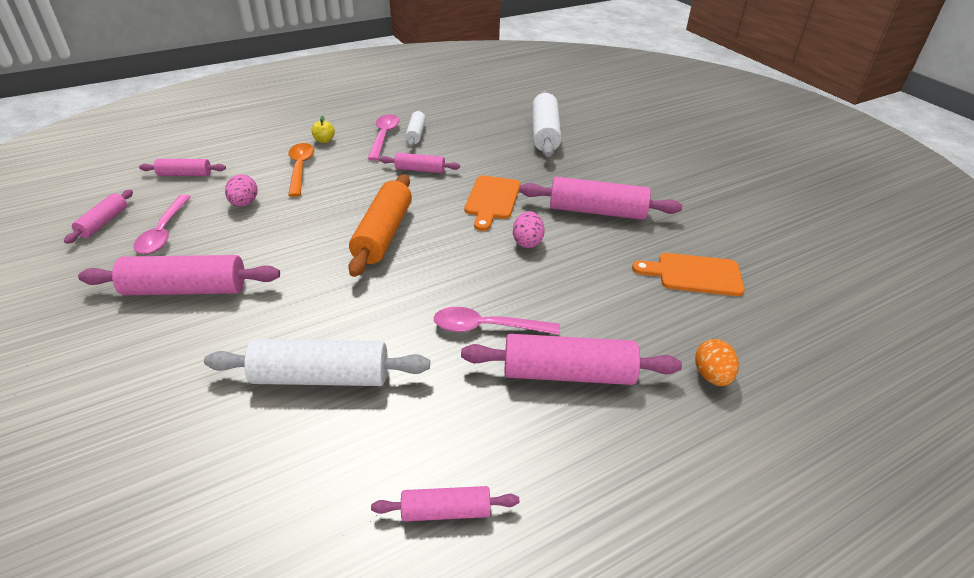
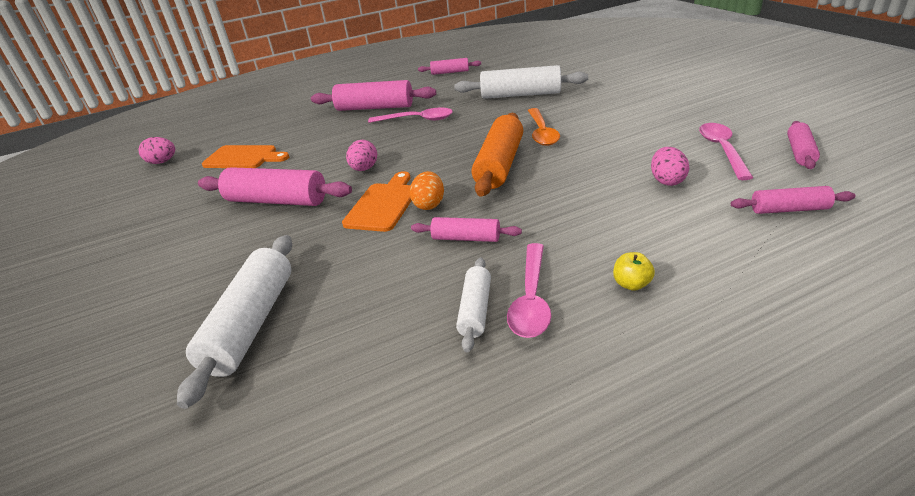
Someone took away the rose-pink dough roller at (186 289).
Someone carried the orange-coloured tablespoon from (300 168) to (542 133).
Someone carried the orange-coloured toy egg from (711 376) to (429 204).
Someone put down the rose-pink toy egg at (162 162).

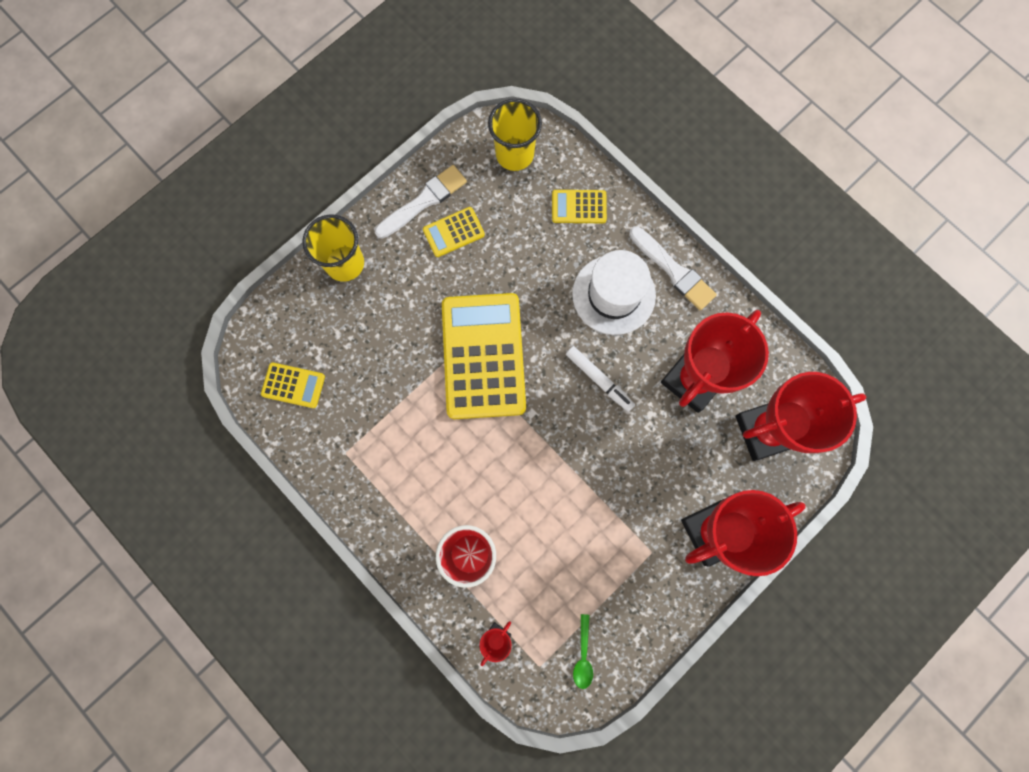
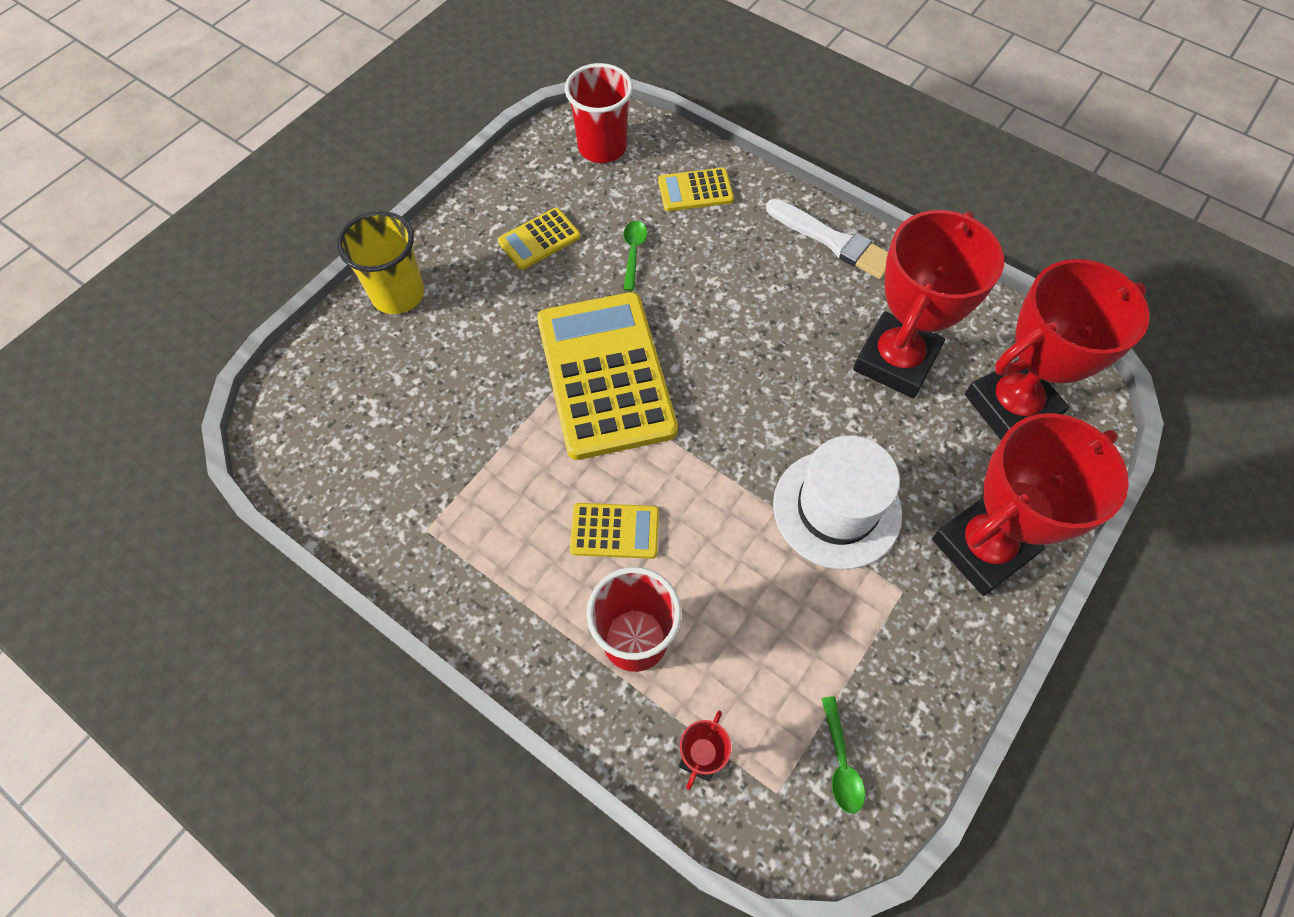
Someone carried the bright yellow pocket calculator from (293 385) to (614 531).
Someone took away the snow-white paint brush at (423 201).
Someone repainted the bright yellow tumbler at (514 154), which became the scarlet tumbler at (602 147).
Someone took away the snow-white marker at (599 380).
Someone carried the snow-white hat from (613 295) to (836 508).
Someone put down the green tablespoon at (633 253).

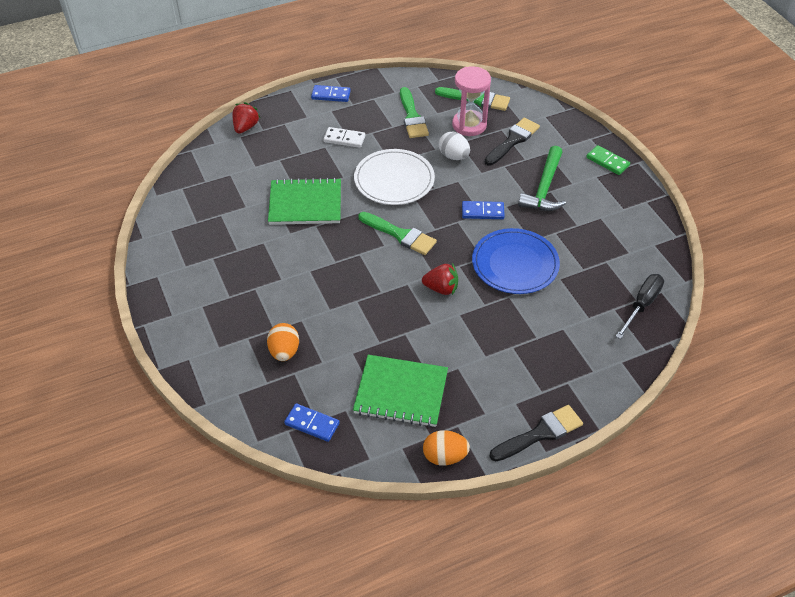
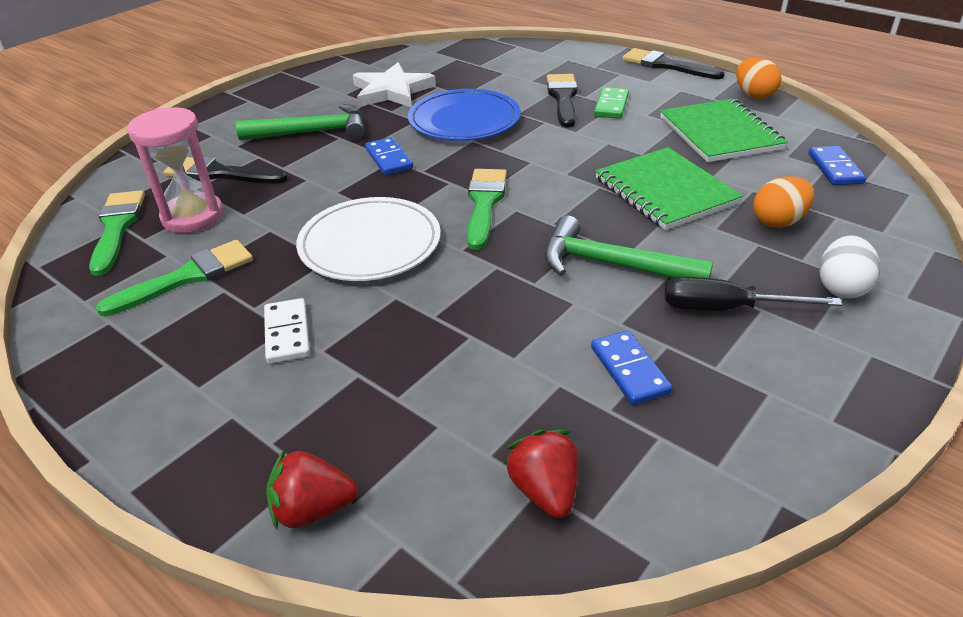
Someone carried the green exercise book from (305 203) to (665 191).
Someone carried the blue domino from (331 95) to (629 370).
Someone carried the scarlet strawberry from (441 288) to (545 490).
Someone carried the snow-white toy egg from (453 156) to (841 287).
Someone carried the green domino from (607 162) to (611 105).
Someone carried the ebony flat screwdriver from (642 305) to (725 308).
Someone put down the snow-white five-pointed star at (392 91).
Someone put down the green carpenter's hammer at (612 265).
Someone put down the ebony paint brush at (563 98).

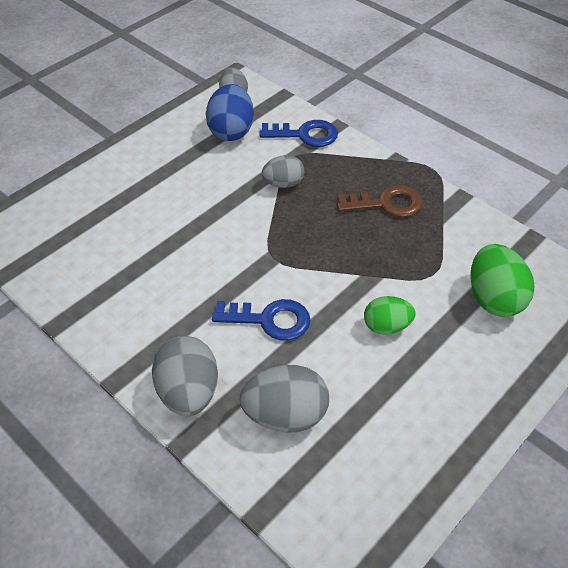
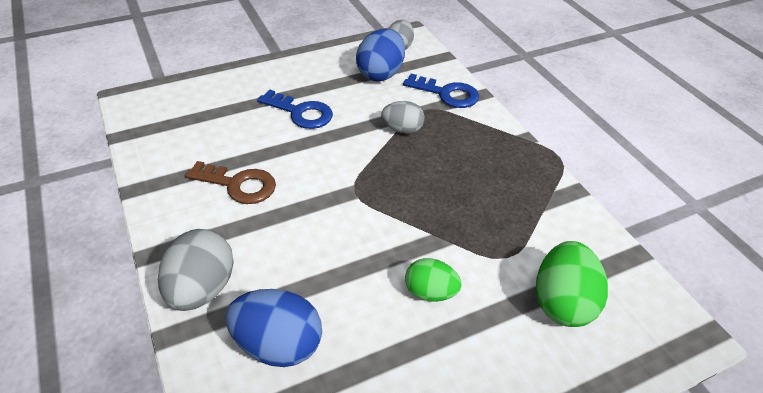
Someone carried the blue key from (269 320) to (301 113).
Someone repainted the grey toy egg at (285 415), which became the blue toy egg at (278 345).
Someone carried the brown key from (386 203) to (238 185).

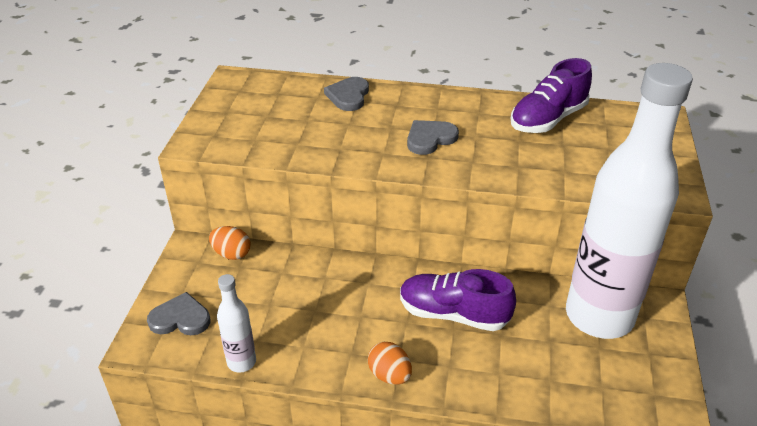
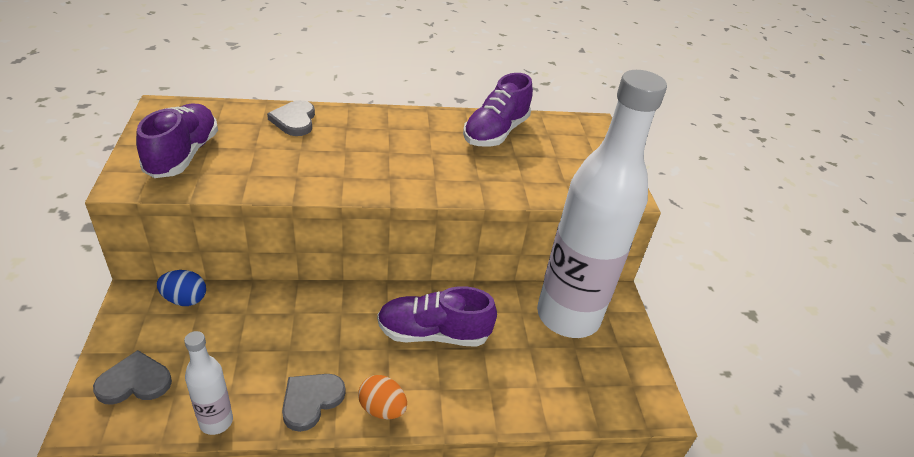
Someone repainted the orange-coloured toy egg at (231 254), which became the blue toy egg at (185 299).
Someone carried the grey heart from (430 139) to (311 401).
Someone put down the royal purple lace-up shoe at (183 155).

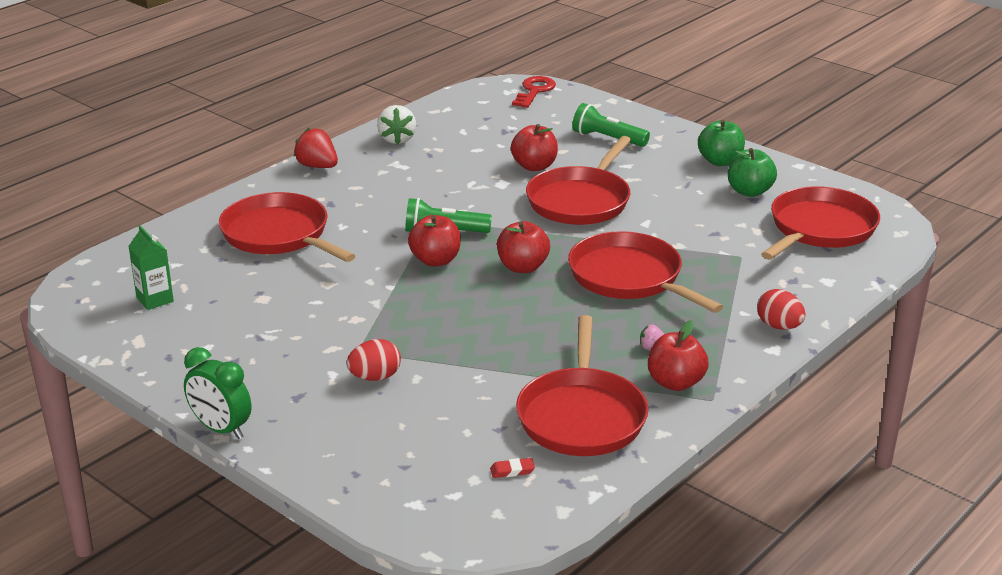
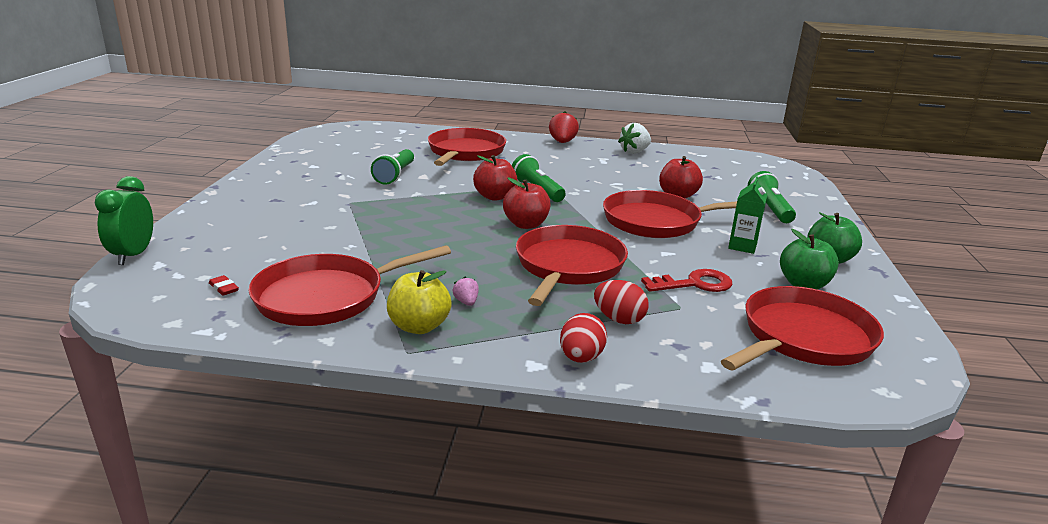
Someone carried the green juice carton from (155 299) to (742 246).
Someone carried the green clock from (221 429) to (133 255).
Someone carried the scarlet toy egg from (375 377) to (619 319).
Someone carried the scarlet key from (534 91) to (694 284).
Someone repainted the scarlet toy apple at (675 382), which became the bright yellow toy apple at (419 326).
Someone rotated the scarlet pan at (820 229) by 45 degrees counterclockwise.
Someone put down the green pocket torch at (395 175).

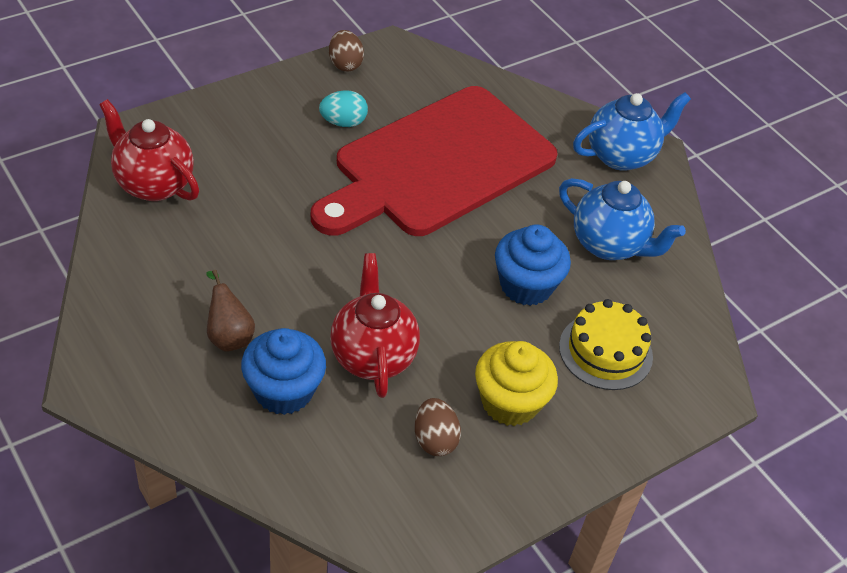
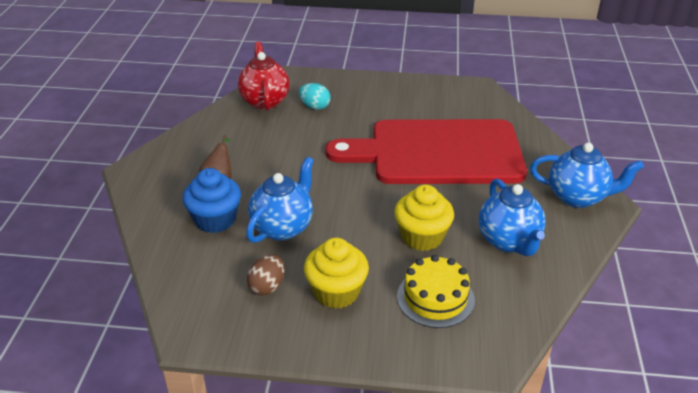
Someone carried the aqua toy egg from (343 122) to (315 107).
Someone took away the brown toy egg at (345 64).
Someone repainted the scarlet tea pot at (372 356), which became the blue tea pot at (283 227).
Someone repainted the blue muffin at (526 285), which became the bright yellow muffin at (422 237).

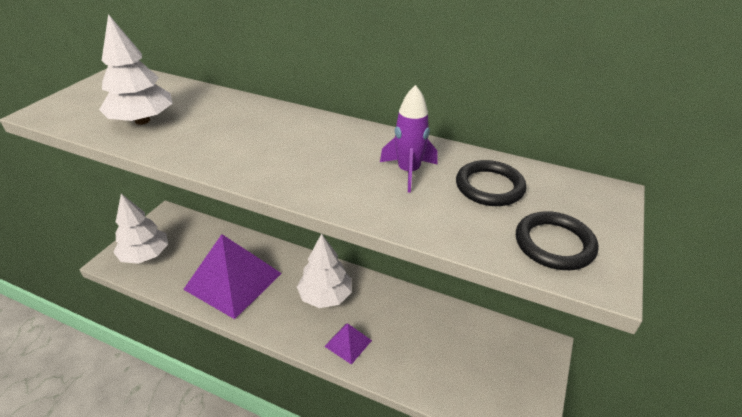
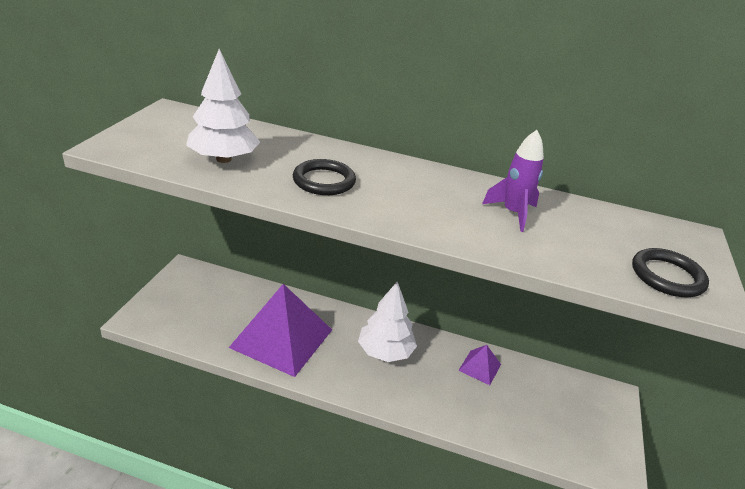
Someone took away the snow-white toy tree at (145 255).
Someone carried the royal purple solid pyramid from (348 343) to (480 367).
Someone carried the ebony hoop from (489 187) to (324 181).

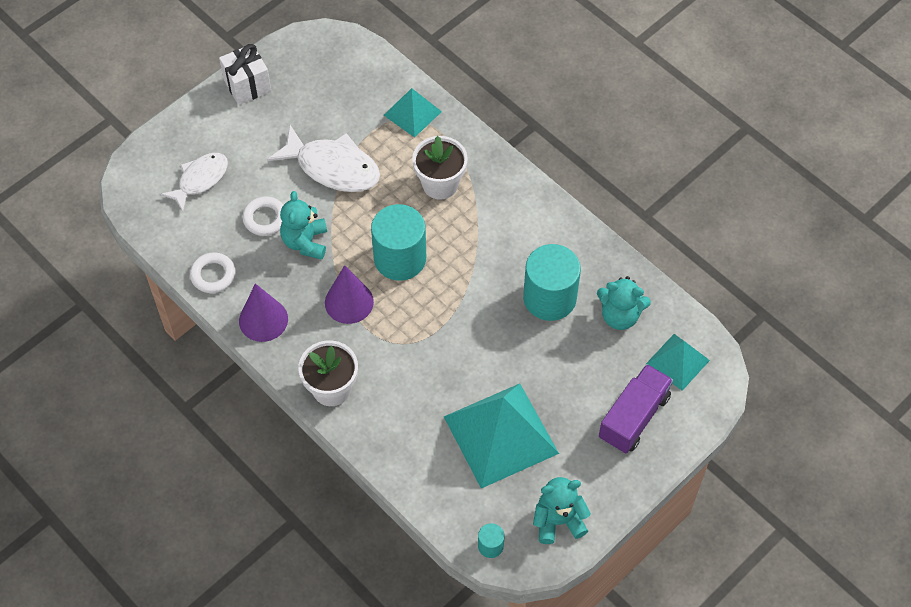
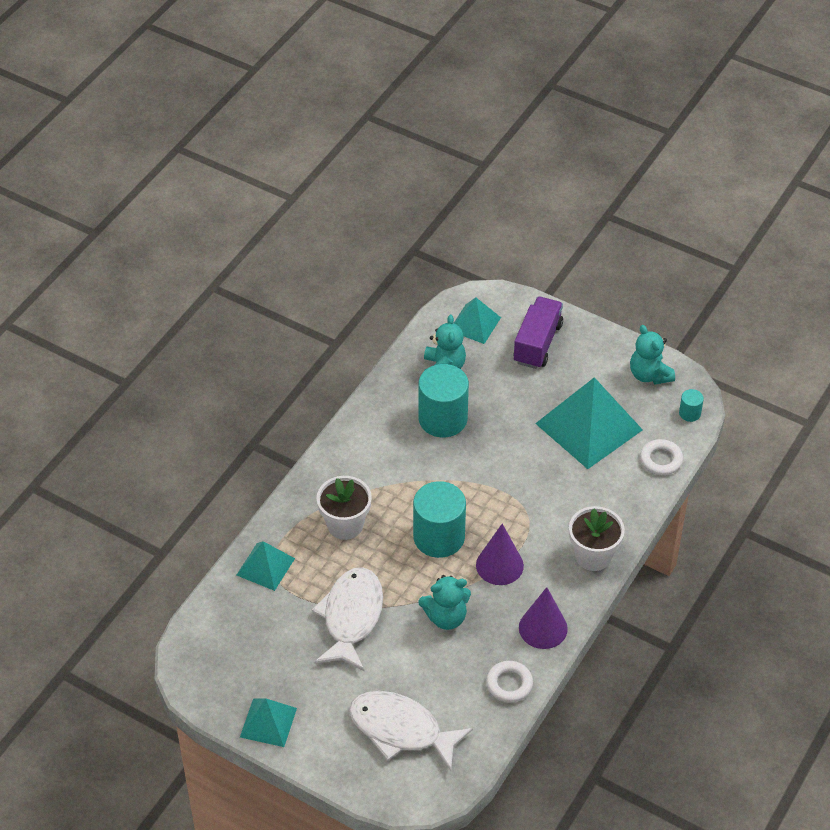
Someone scaled the snow-white fish at (200 180) by 1.52.
Someone swapped the snow-white wrapped gift at (247 86) for the aqua solid pyramid at (268 722).
Someone carried the snow-white hoop from (265 218) to (661 460).
Someone rotated the royal purple truck at (634 417) by 90 degrees clockwise.

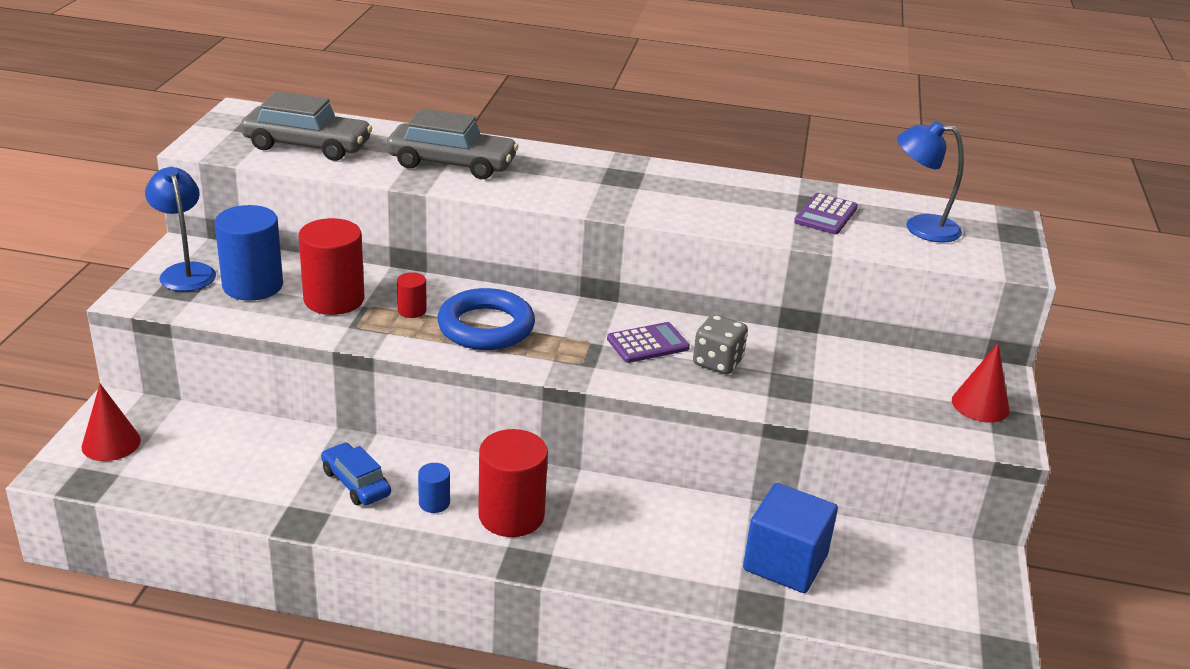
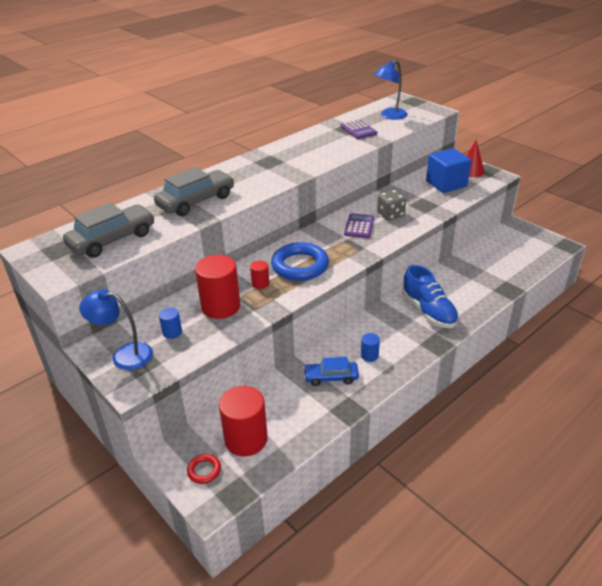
Someone swapped the scarlet cone shape at (111 443) for the scarlet hoop at (204 470).
Someone scaled the blue cylinder at (253 286) by 0.47.
Someone carried the scarlet cylinder from (511 515) to (246 439).
Someone carried the blue solid cube from (785 562) to (446 184).
Someone put down the blue lace-up shoe at (428 311).

